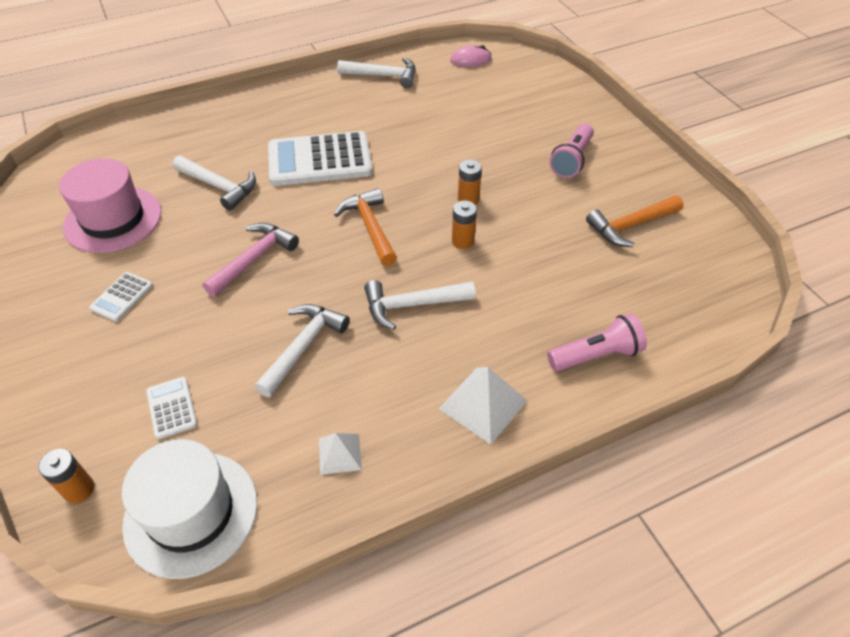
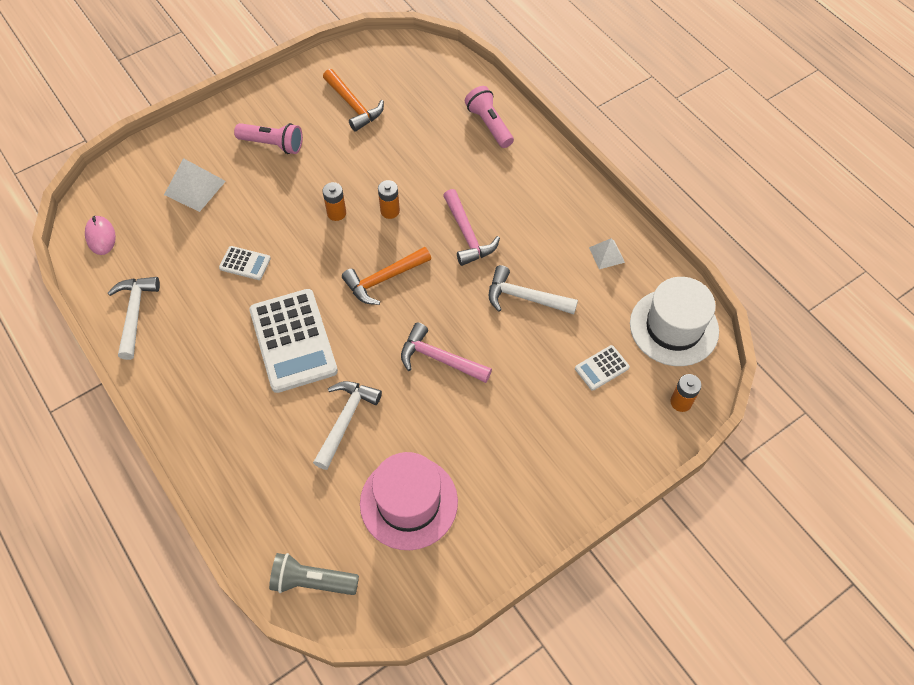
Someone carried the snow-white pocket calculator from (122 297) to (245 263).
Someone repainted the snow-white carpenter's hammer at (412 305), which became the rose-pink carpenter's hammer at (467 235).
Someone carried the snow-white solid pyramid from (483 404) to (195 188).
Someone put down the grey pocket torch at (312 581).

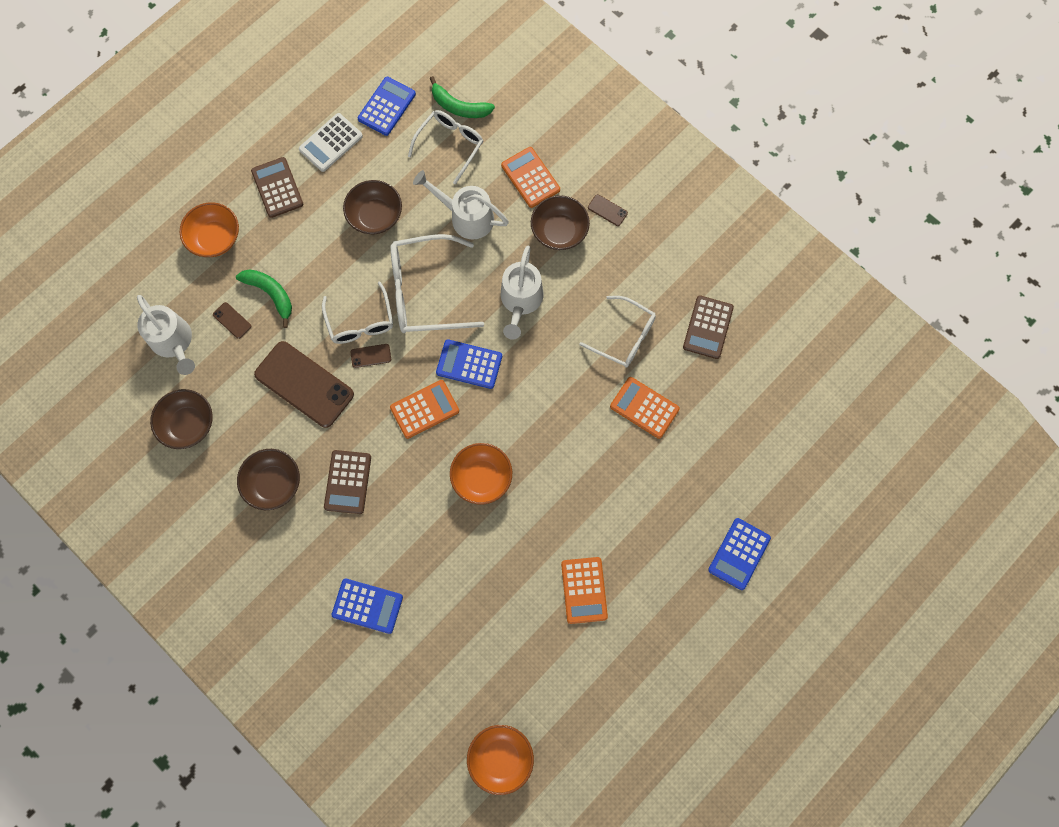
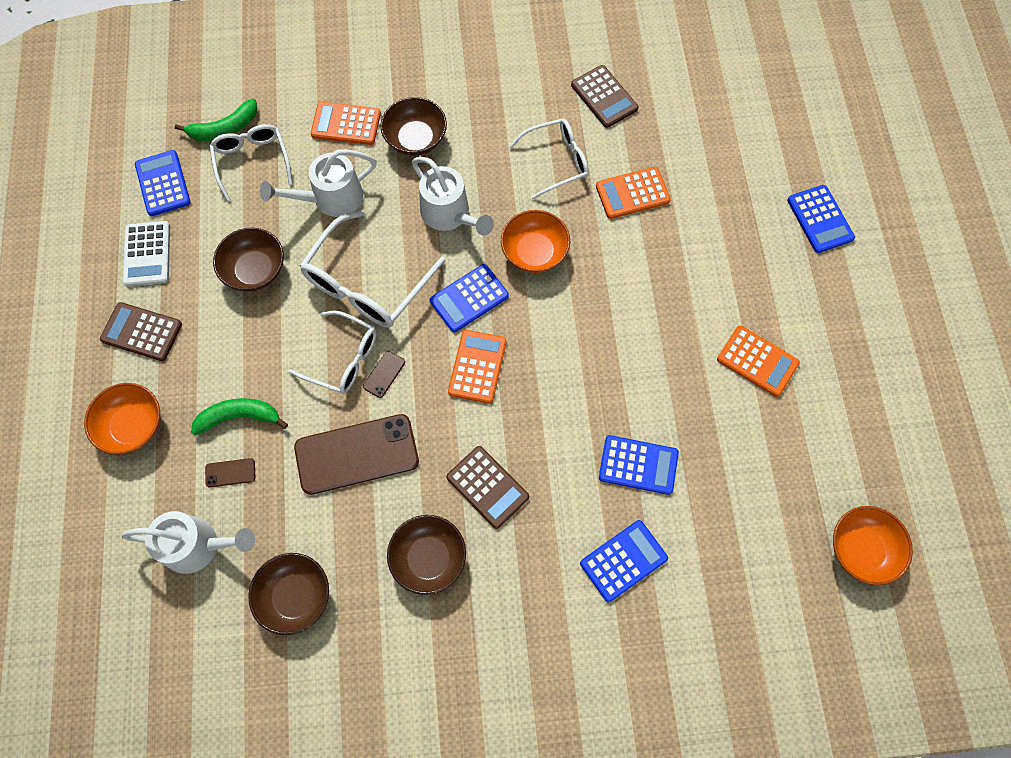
Someone carried the orange-coloured deep dish from (482 478) to (534 252).
Someone took away the brown smartphone at (607 210).
Someone put down the blue pocket calculator at (638 465).

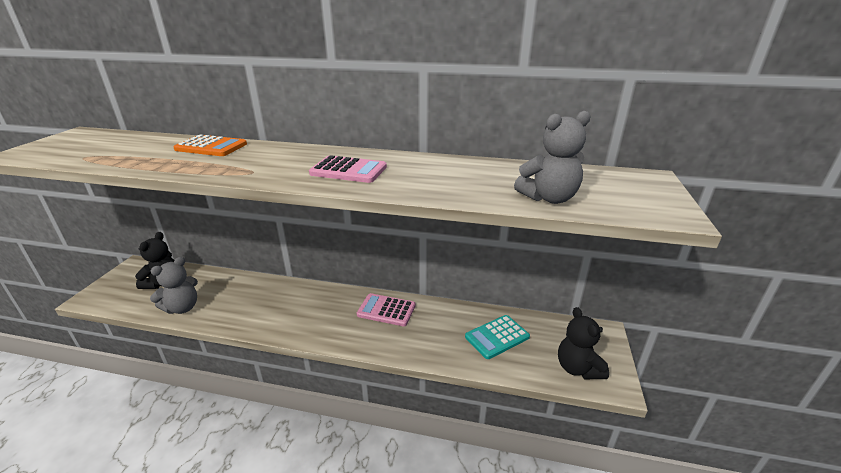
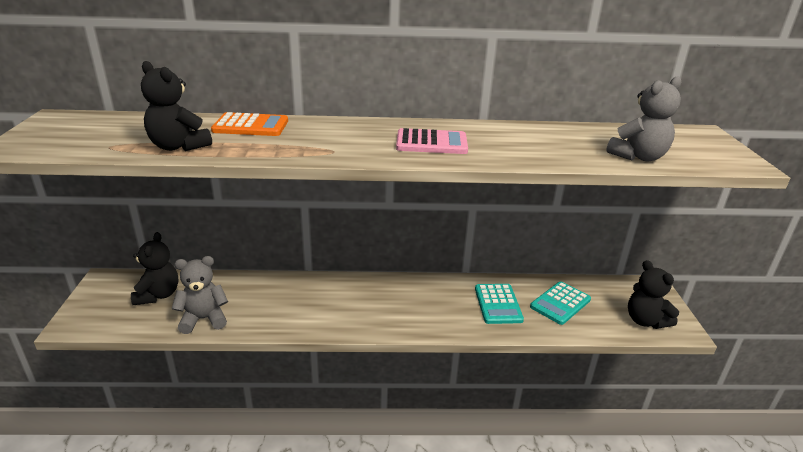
Someone rotated the grey teddy bear at (182 308) by 135 degrees counterclockwise.
Someone took away the rose-pink pocket calculator at (386 310).
Someone put down the ebony teddy bear at (178 146).
Someone put down the aqua pocket calculator at (498 304).

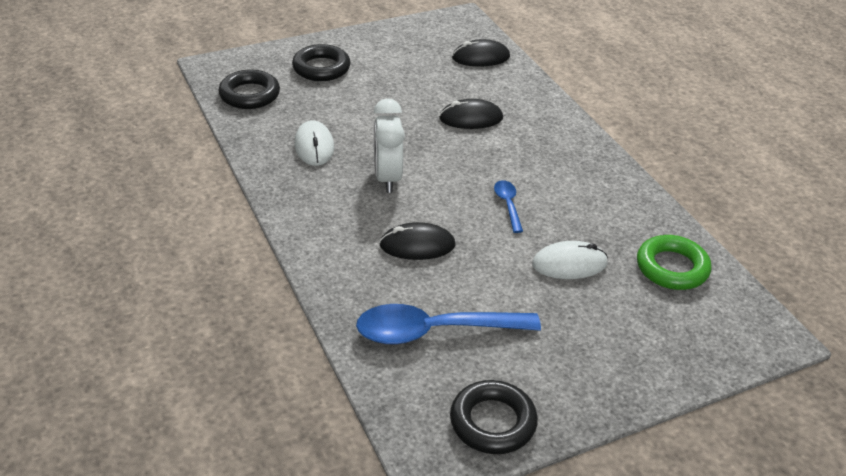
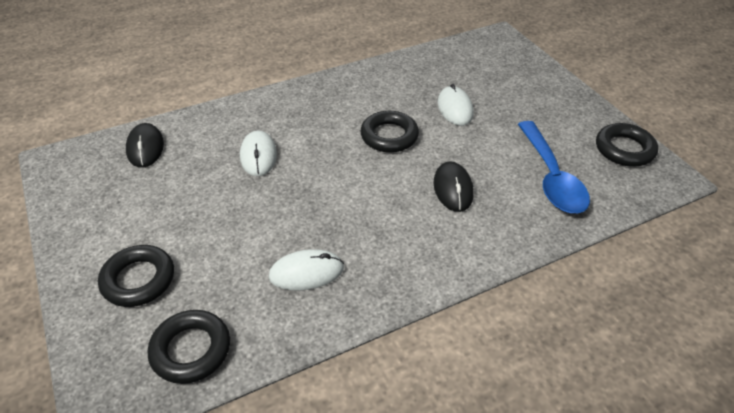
Someone took away the snow-white clock at (387 178).
Someone repainted the ebony computer mouse at (471 118), which became the snow-white computer mouse at (258 155).
Someone swapped the blue tablespoon at (508 205) for the ebony hoop at (389 136).
Someone took away the green hoop at (672 268).

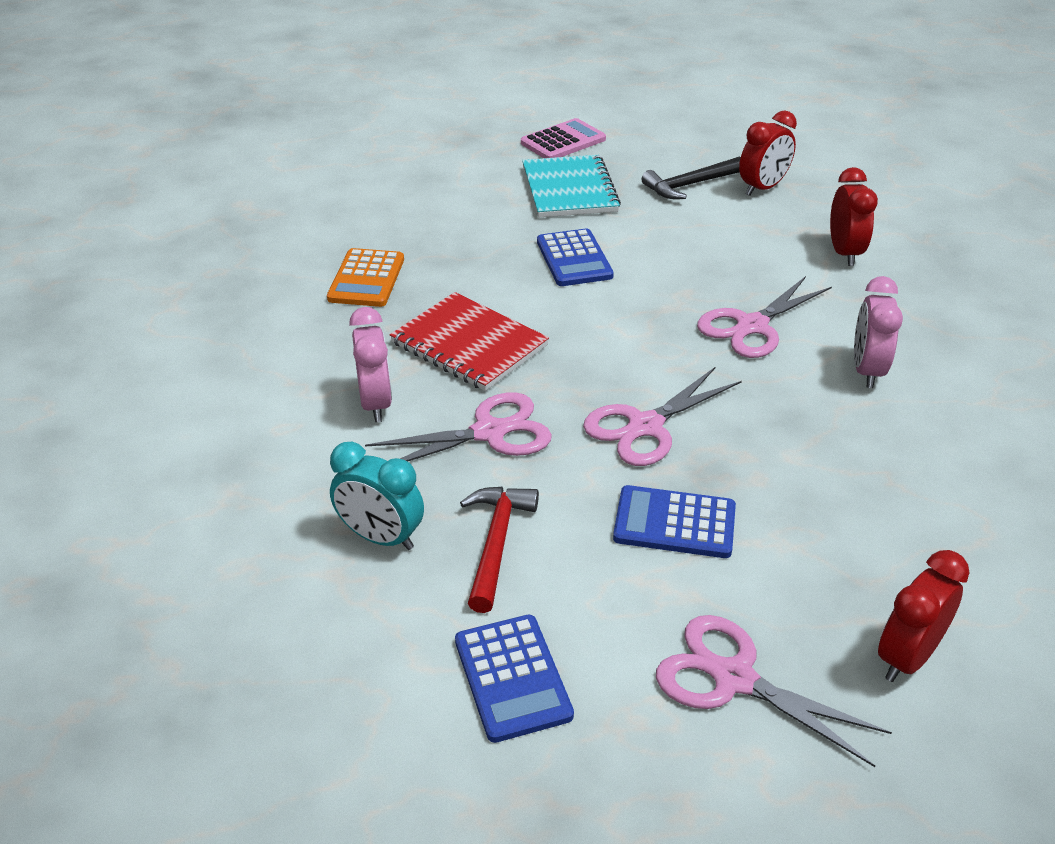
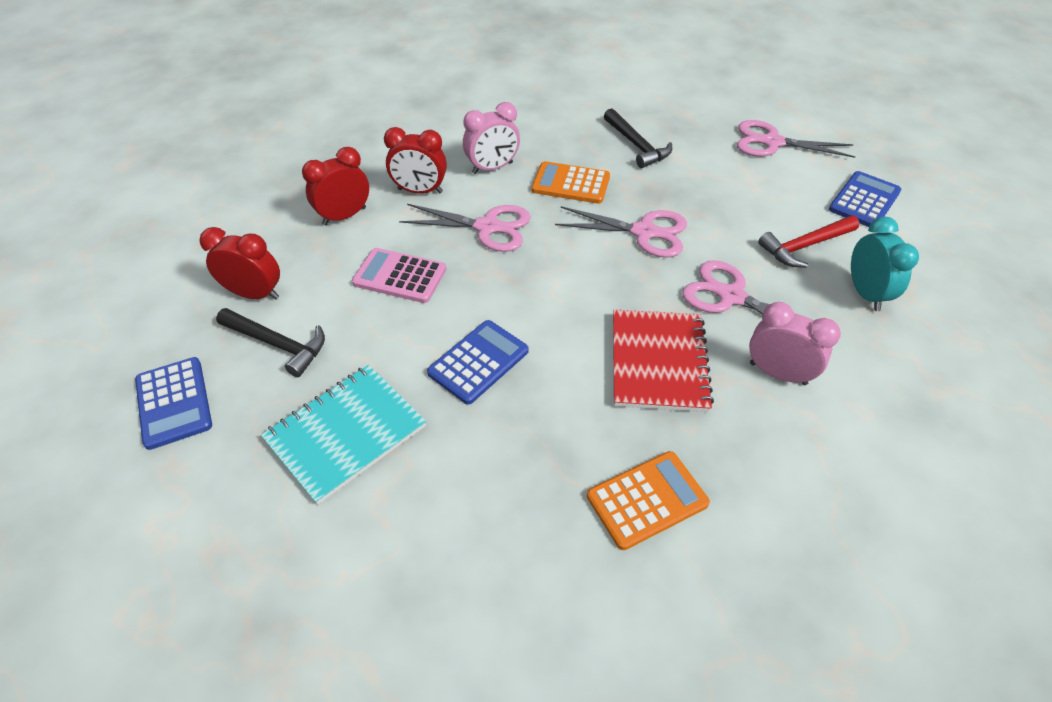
Someone rotated the rose-pink clock at (376 403) by 75 degrees clockwise.
Someone carried the rose-pink pocket calculator from (563 141) to (400 276).
Someone carried the blue pocket calculator from (674 523) to (174 403).
Someone rotated the rose-pink shears at (733 678) by 105 degrees clockwise.
Someone carried the scarlet clock from (907 657) to (420 191).
Someone put down the orange-coloured pocket calculator at (570 184).
Someone put down the ebony carpenter's hammer at (636 145).

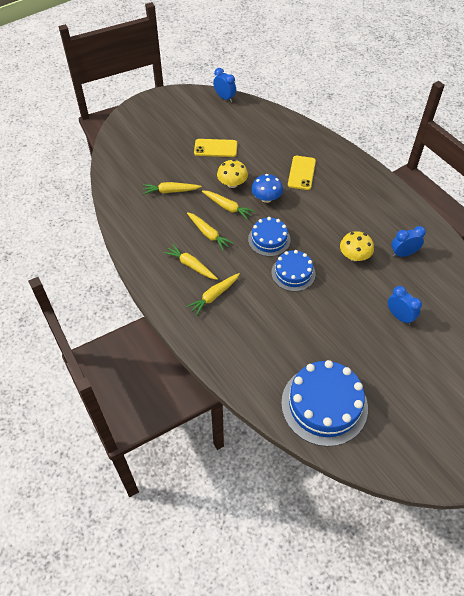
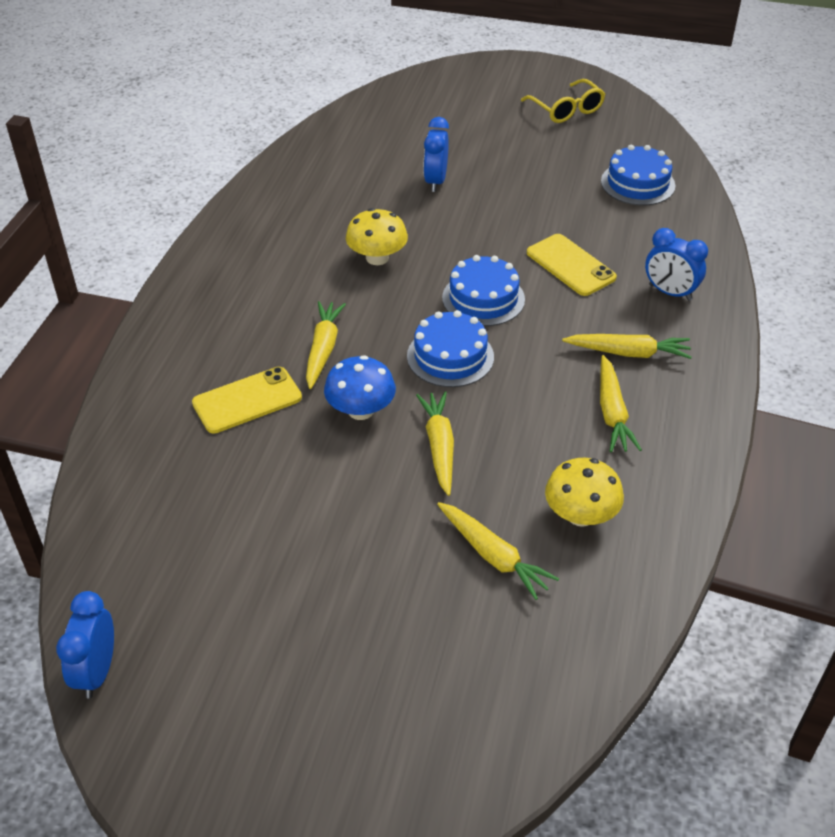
Someone carried the bright yellow carrot from (208 234) to (323 349).
Someone carried the bright yellow smartphone from (215 148) to (570 265).
Someone carried the bright yellow toadstool from (232 183) to (580 515).
Someone scaled the blue gateau at (324 405) by 0.59.
Someone carried the blue clock from (403 253) to (670 292).
Someone put down the bright yellow spectacles at (566 110).

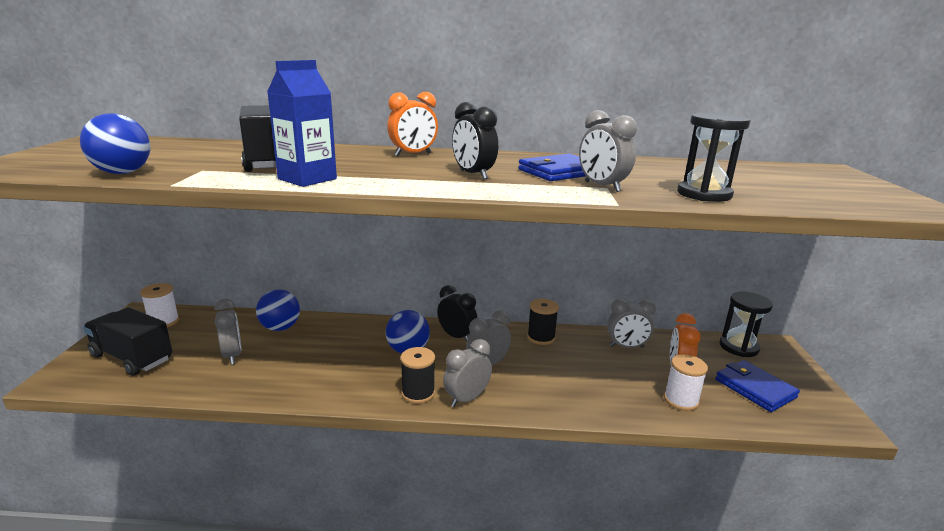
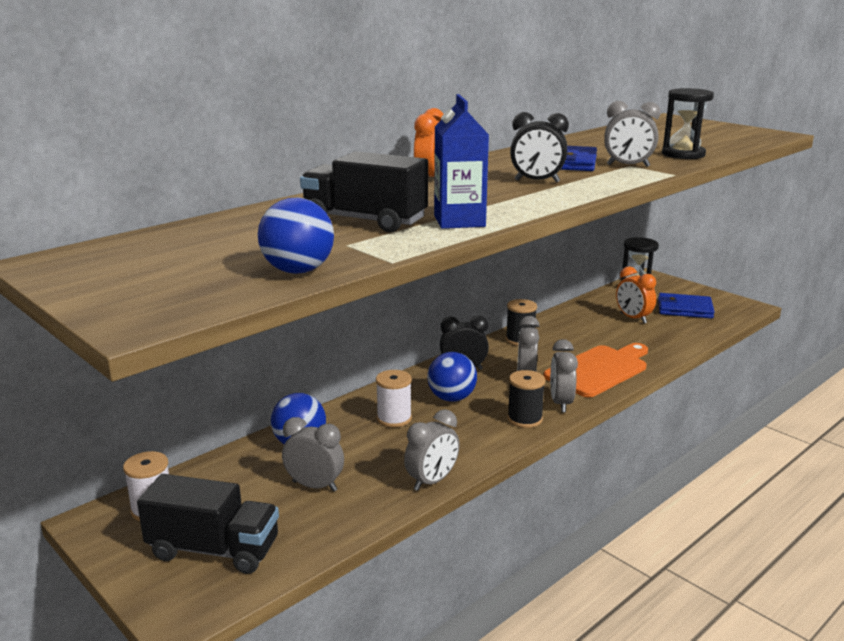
Someone rotated the ebony truck at (132 358) by 150 degrees counterclockwise.
Someone carried the grey clock from (626 347) to (432 481).
Someone carried the snow-white reel of thread from (681 400) to (394 418).
Someone put down the orange-coloured chopping board at (599 370).

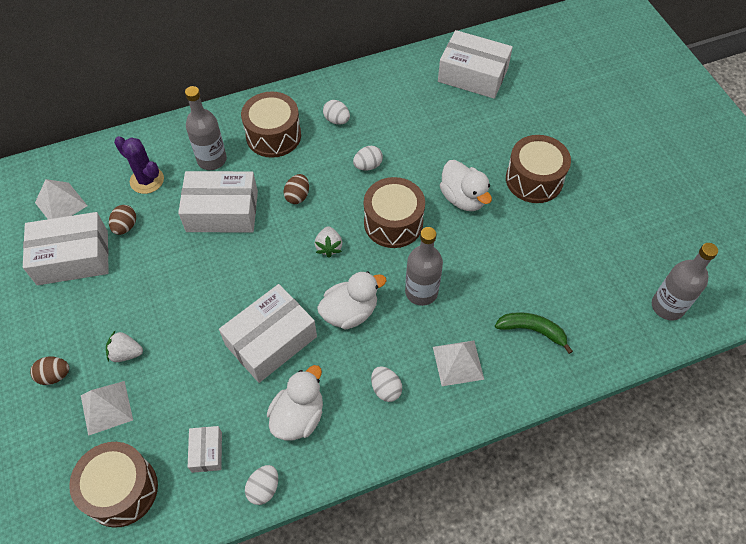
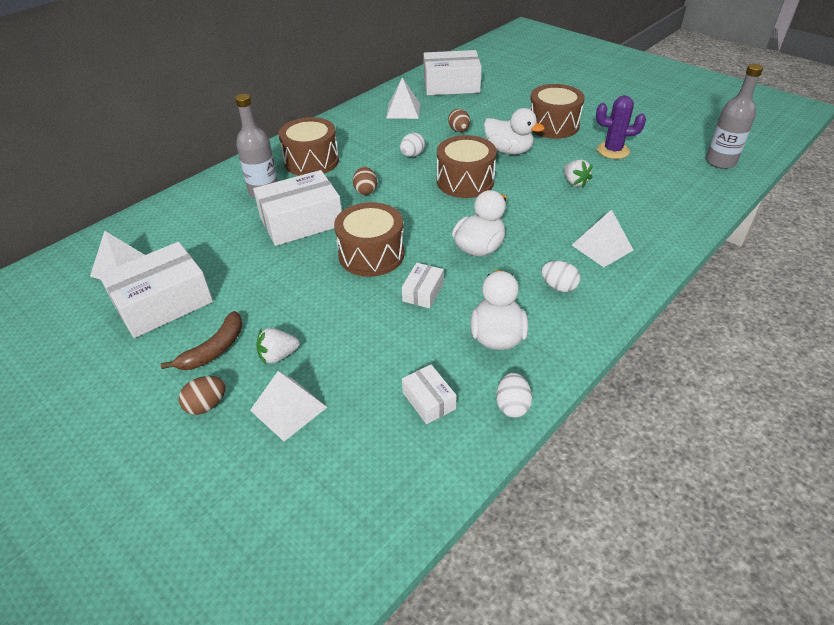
Someone carried the brown toy drum from (121 490) to (371 254).
Someone carried the brown toy egg from (125 226) to (459 130).
Someone carried the royal purple prickly plant from (147 180) to (613 150).
Someone scaled the snow-white package at (271 340) by 0.49.
Someone carried the snow-white strawberry from (329 247) to (574 182).
Someone took away the snow-white toy egg at (337 120).
Someone took away the grey drink bottle at (421 292).
Someone took away the green toy banana at (532 330).
Someone put down the brown toy banana at (214 349).
Someone put down the snow-white solid pyramid at (403 110).

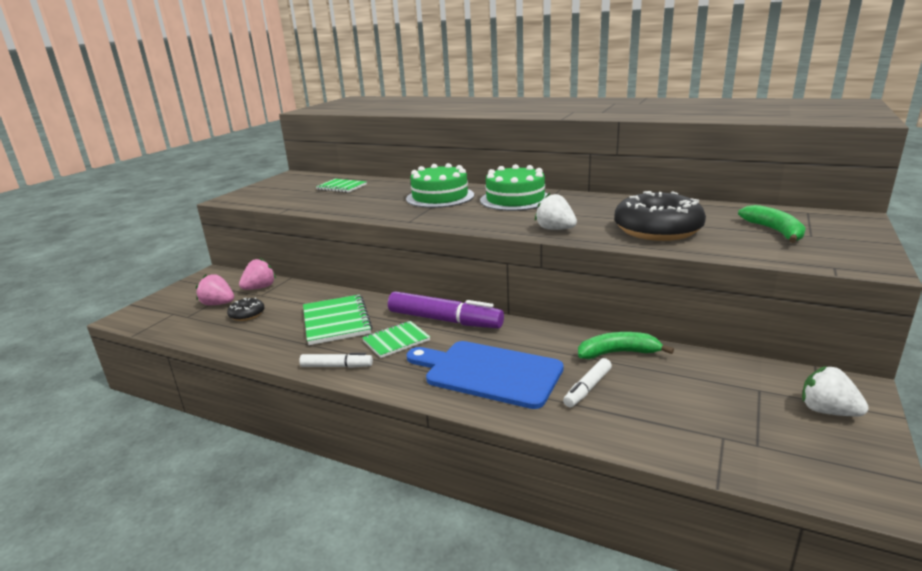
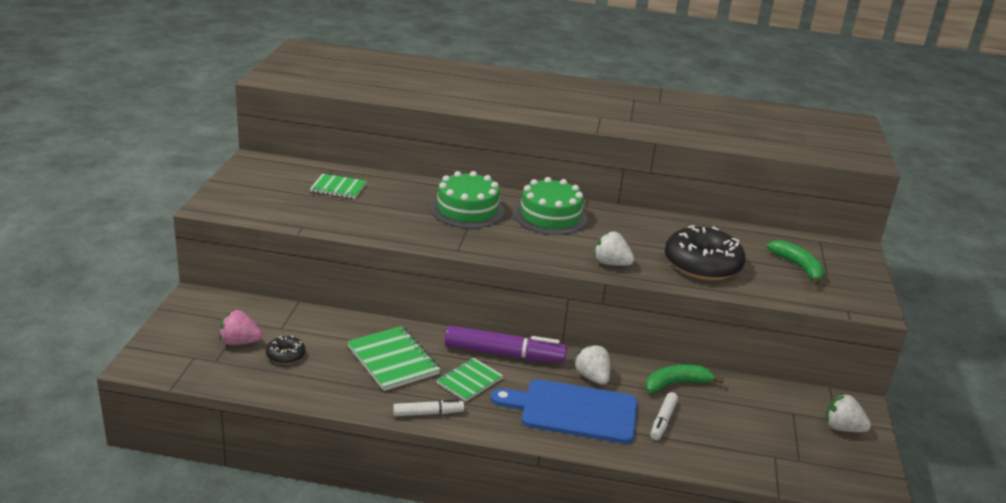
Someone took away the rose-pink strawberry at (260 288).
Someone put down the snow-white strawberry at (592 377).

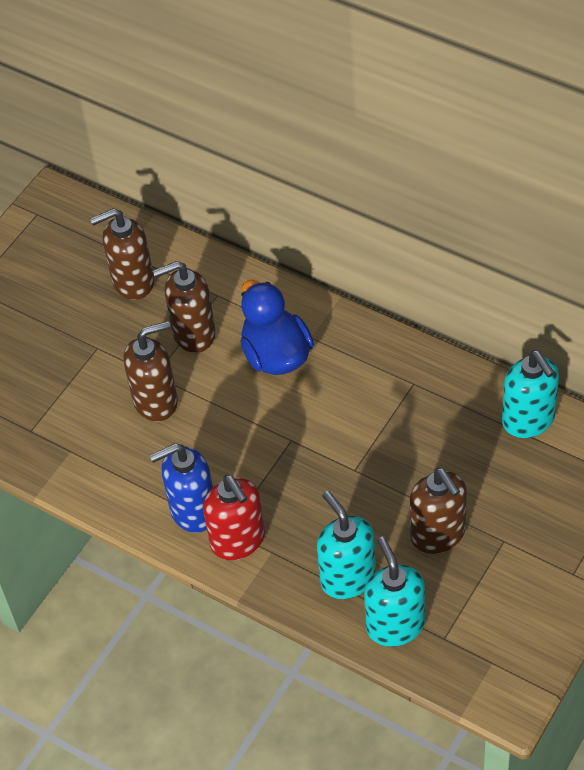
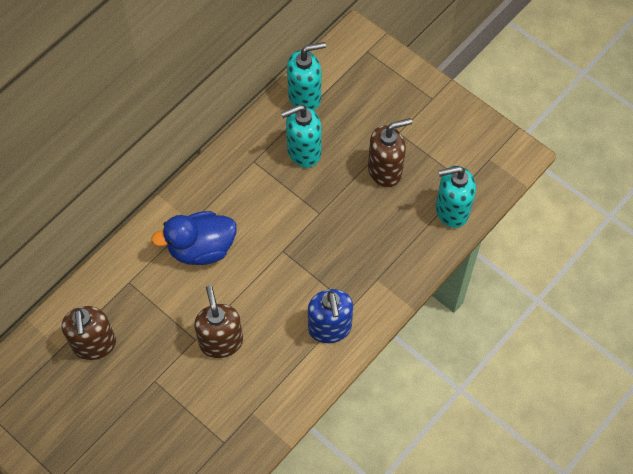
Someone took away the brown soap dispenser at (193 334).
Someone took away the scarlet soap dispenser at (238 541).
Someone carried the aqua soap dispenser from (347 578) to (303 151).

